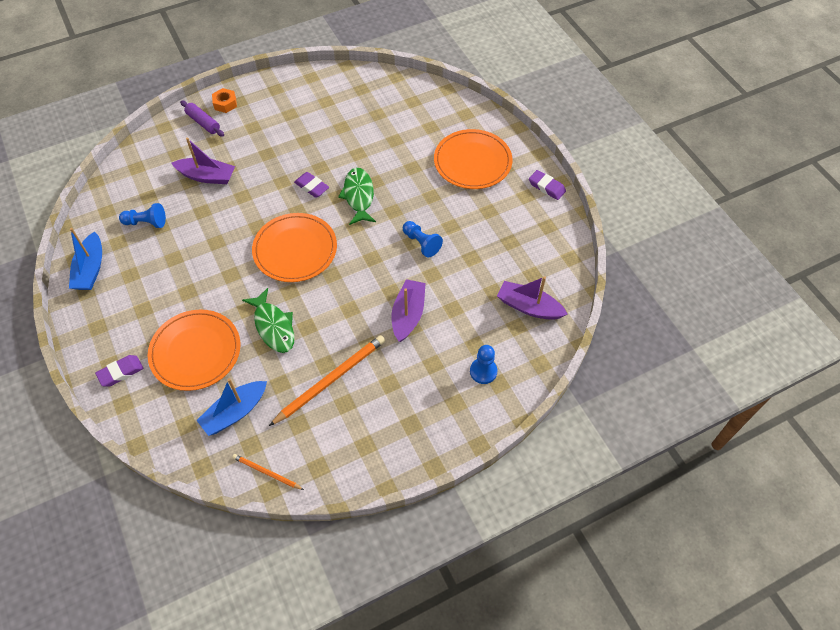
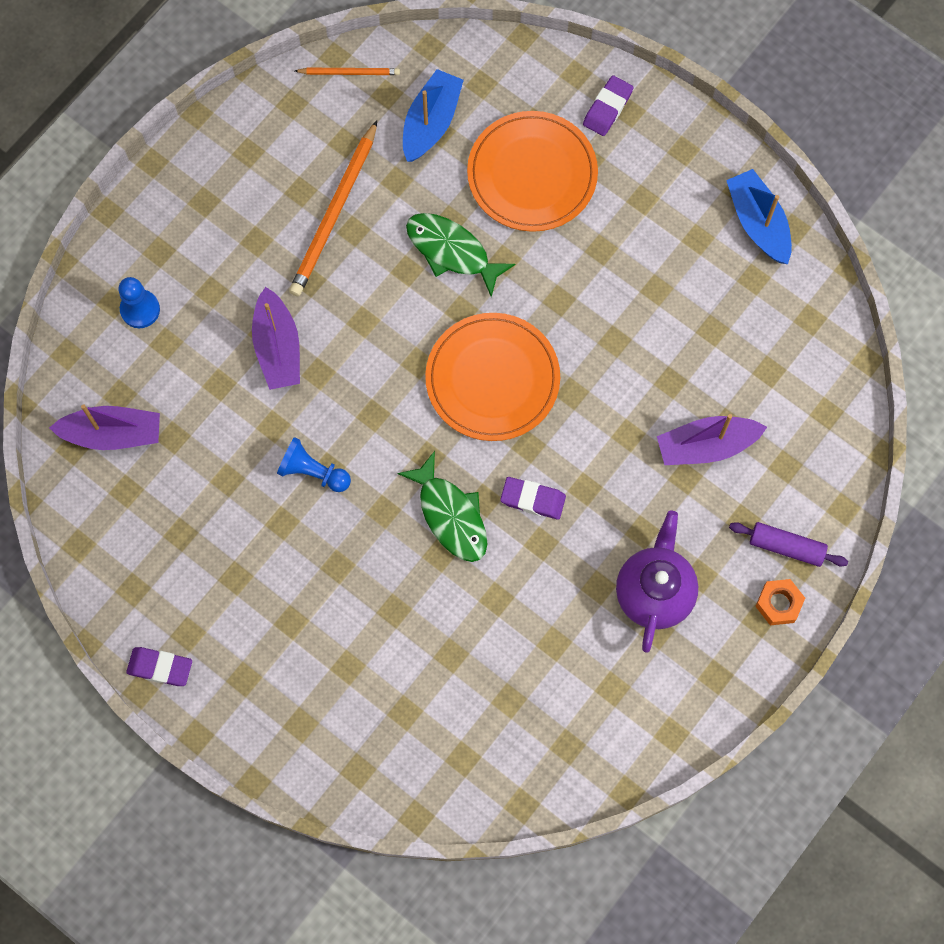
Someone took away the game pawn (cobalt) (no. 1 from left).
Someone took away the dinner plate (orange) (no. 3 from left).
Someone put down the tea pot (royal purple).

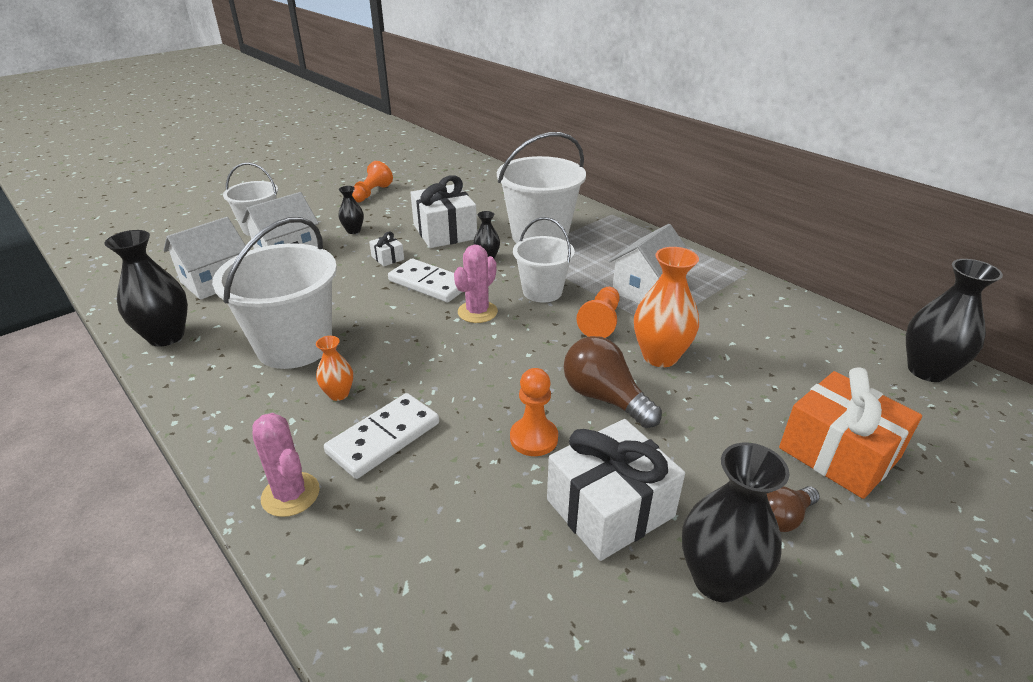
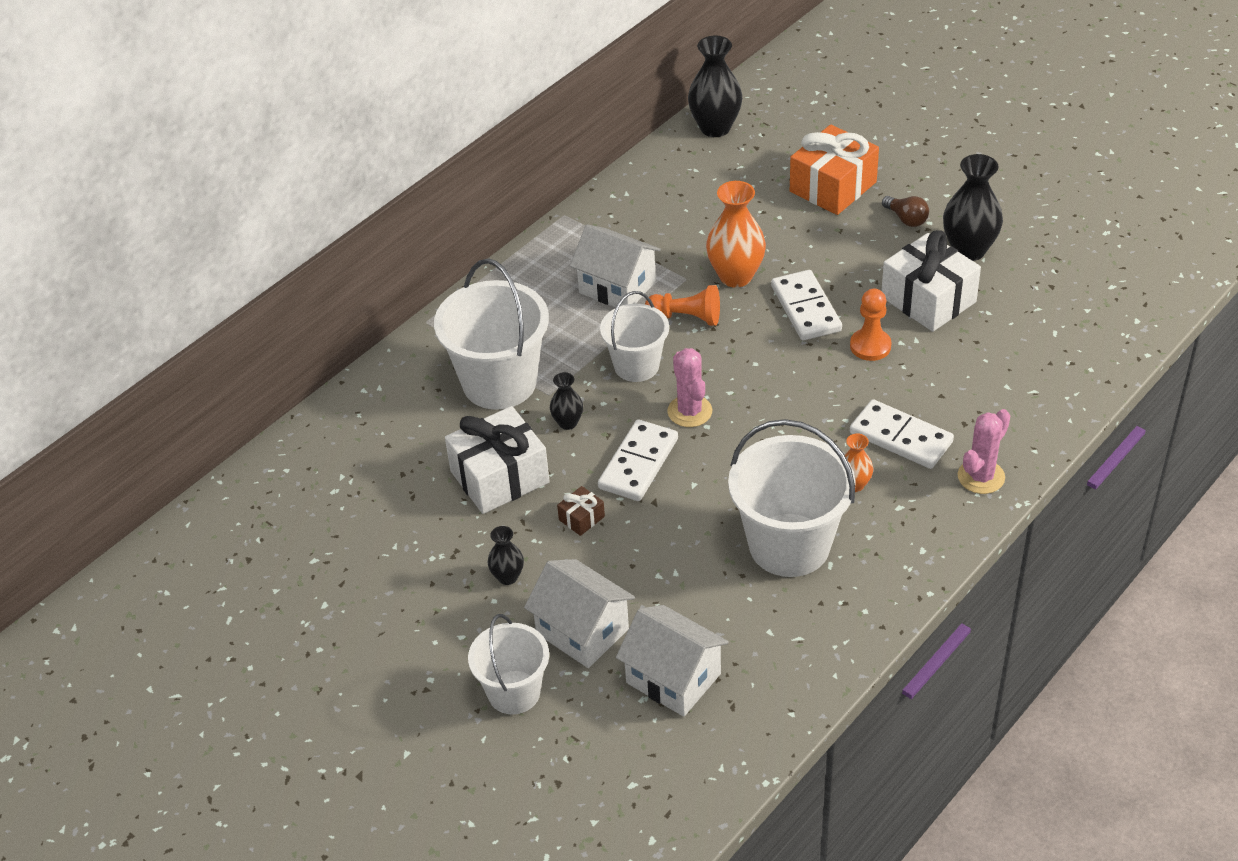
Someone took away the flower vase (ebony) (no. 1 from left).
Someone took away the game pawn (orange) (no. 1 from left).
Someone repainted the wrapped gift (white) (no. 1 from left), which became the wrapped gift (russet).
Someone rotated the cactus (rose-pink) (no. 2 from left in the first image) by 45 degrees clockwise.
Someone swapped the bulb (russet) (no. 1 from left) for the domino (white) (no. 2 from left).

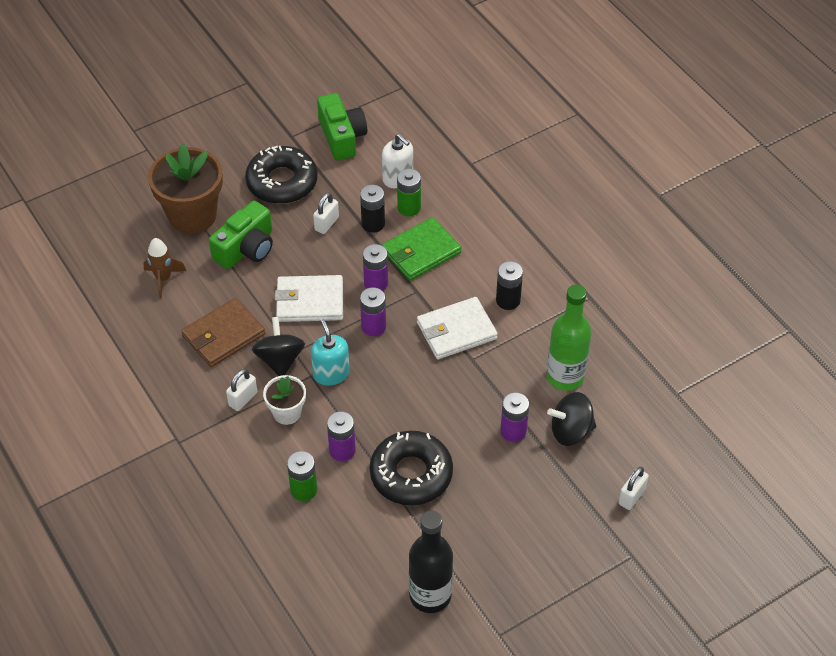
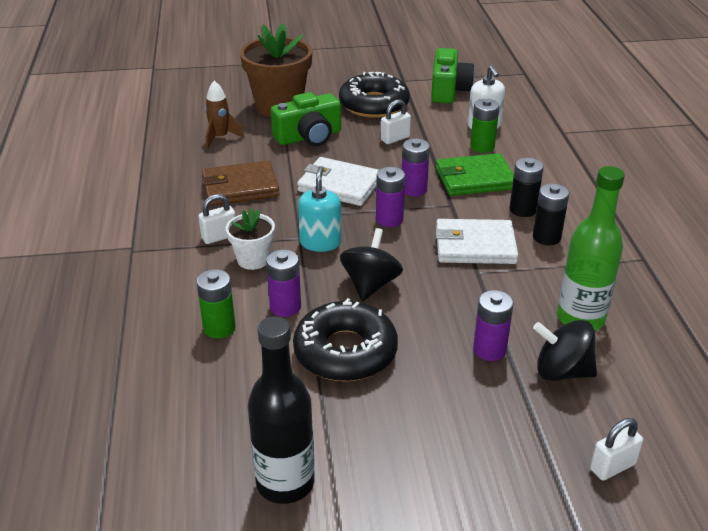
Someone carried the spinning top (ebony) (no. 1 from left).
Someone carried the battery (ebony) (no. 1 from left).

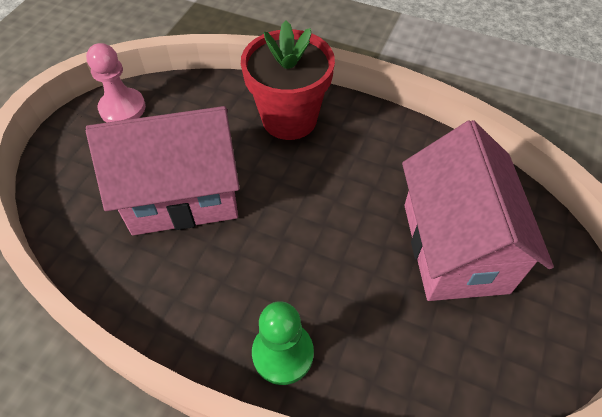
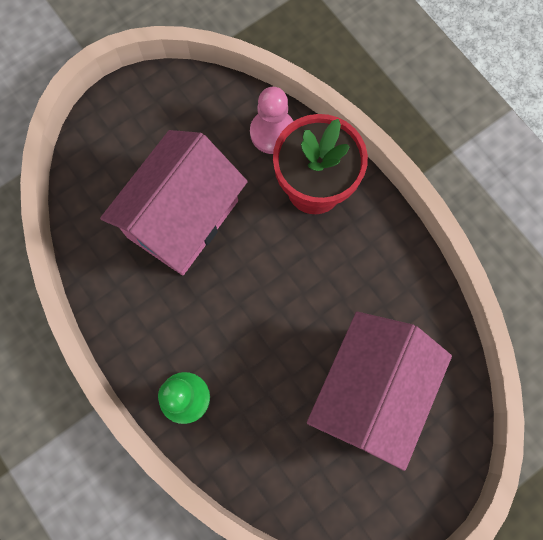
Someone carried the game pawn (rose-pink).
Someone rotated the house (rose-pink) (no. 1 from left) by 75 degrees counterclockwise.

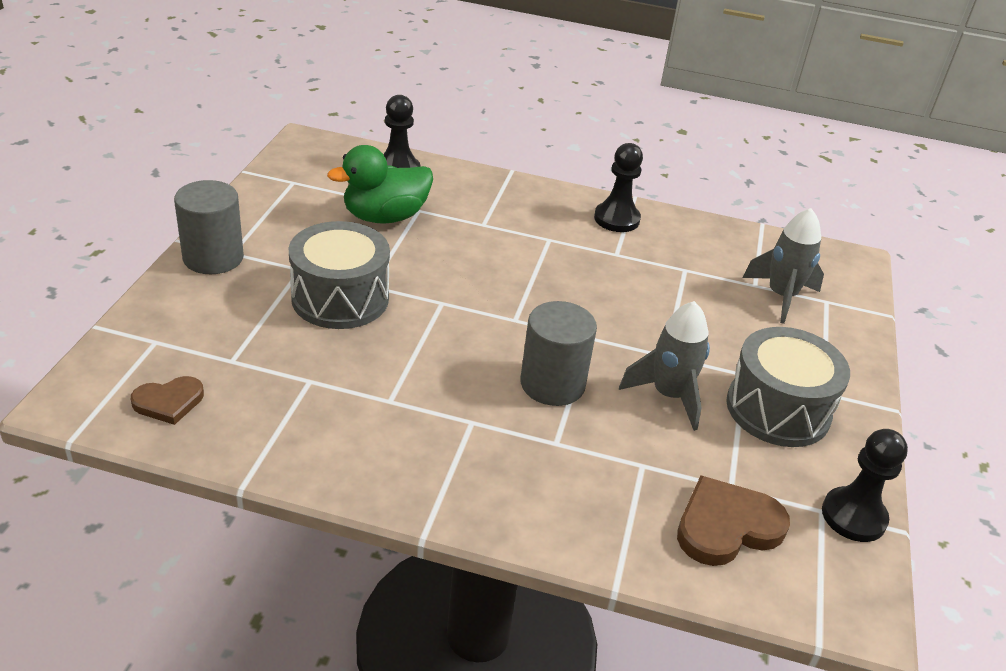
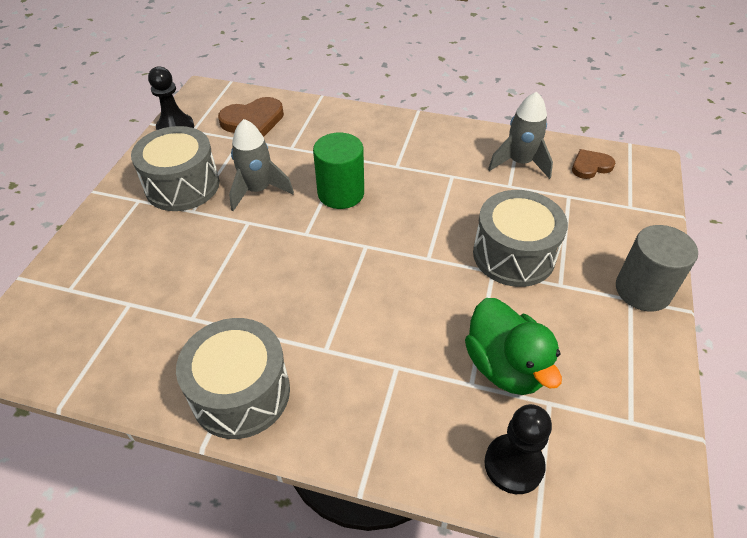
Someone rotated the duck (emerald) by 90 degrees clockwise.
Someone repainted the solid cylinder (gray) (no. 2 from left), which became the solid cylinder (emerald).
Someone swapped the game pawn (ebony) (no. 2 from left) for the snare drum (gray) (no. 2 from left).
Someone carried the rocket (gray) (no. 2 from left).

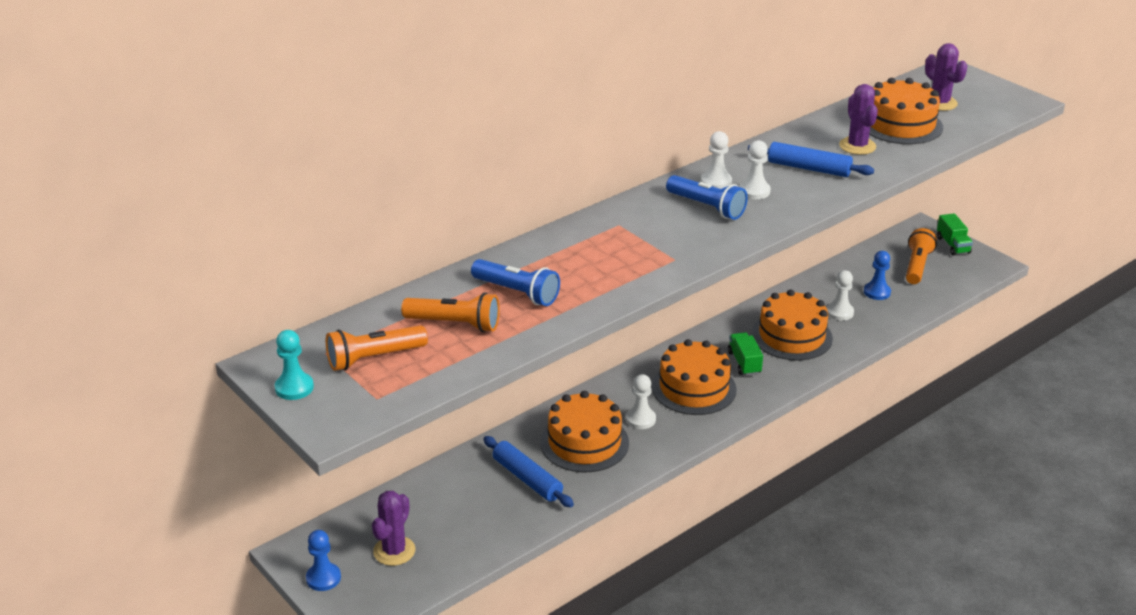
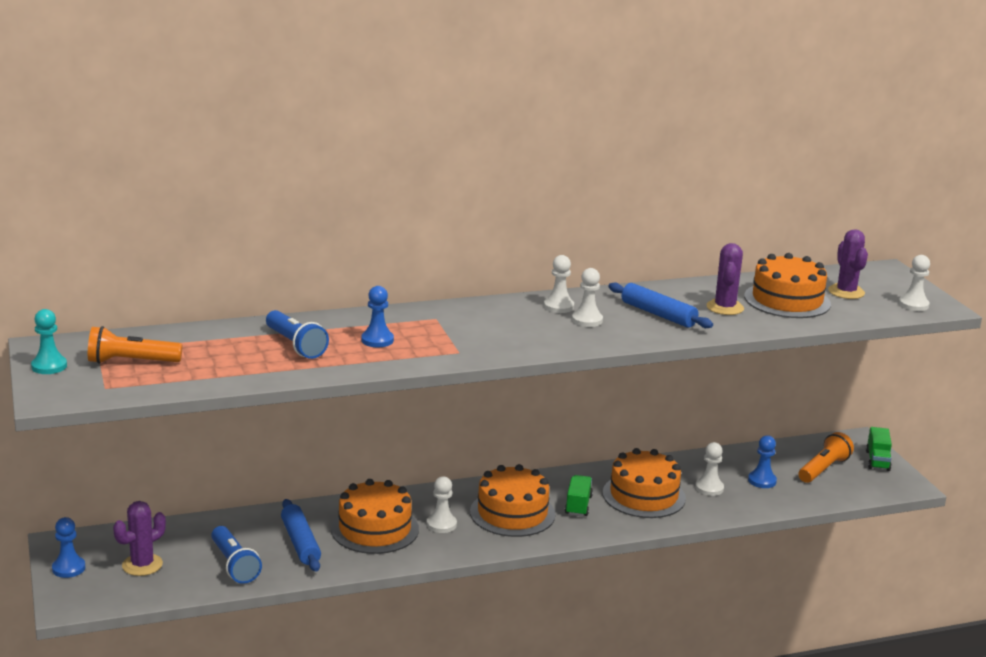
Someone took away the torch (orange) (no. 2 from left).
Someone carried the torch (cobalt) (no. 2 from left in the first image).
Someone put down the game pawn (cobalt) (no. 2 from left).
Someone put down the game pawn (white) (no. 5 from left).

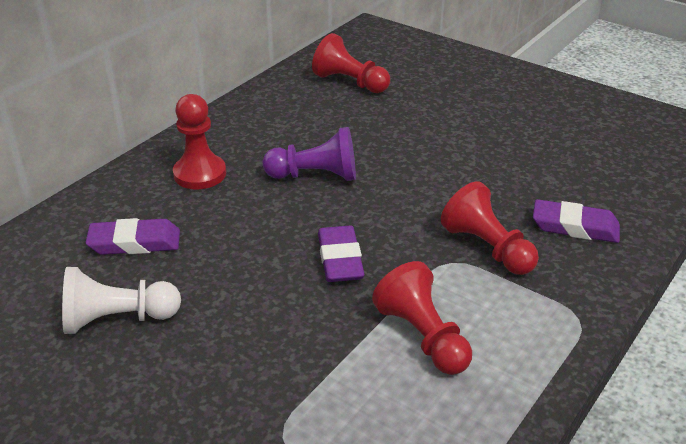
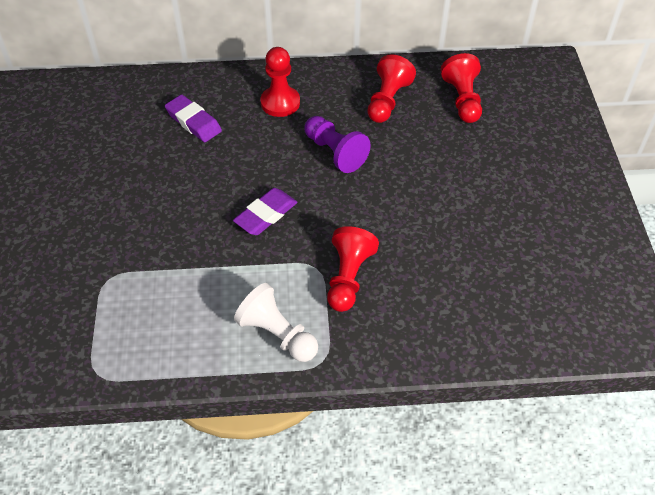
Someone carried the game pawn (white).
Someone carried the game pawn (scarlet) (no. 3 from left).
Someone took away the pencil eraser (royal purple) (no. 3 from left).

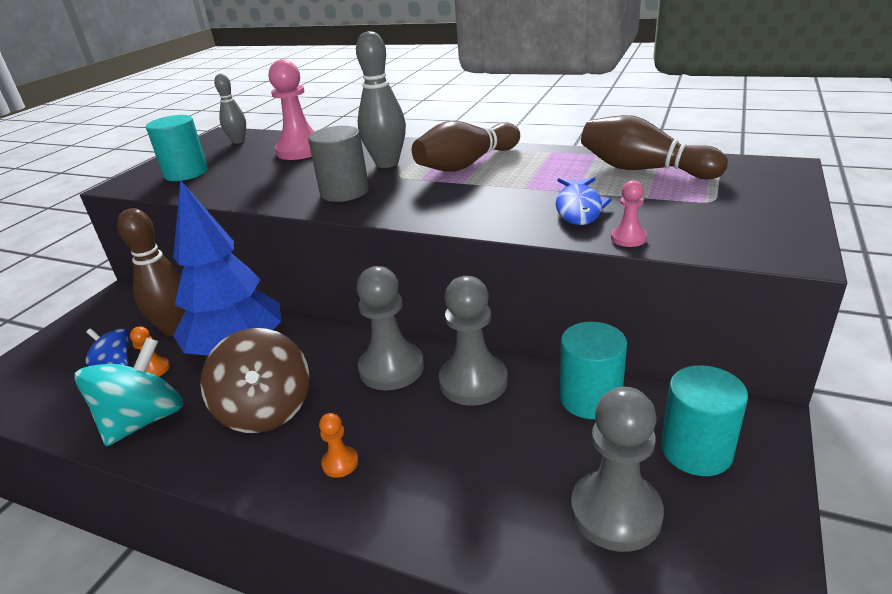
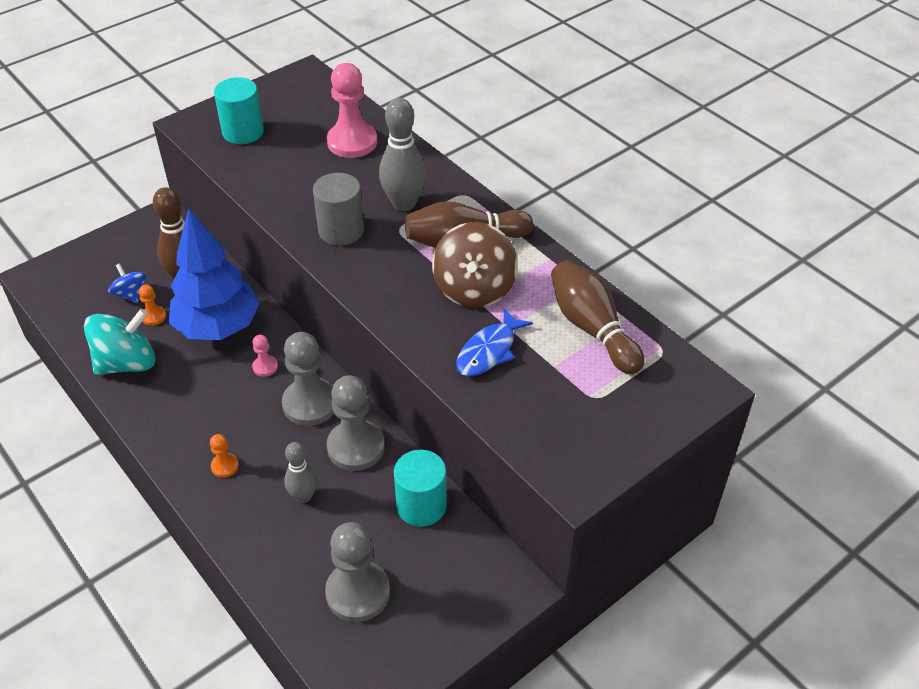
Someone carried the spinning top (russet).
Someone carried the skittle (gray) (no. 1 from left).
Someone carried the game pawn (rose-pink) (no. 2 from left in the first image).
Someone took away the solid cylinder (turquoise) (no. 3 from left).

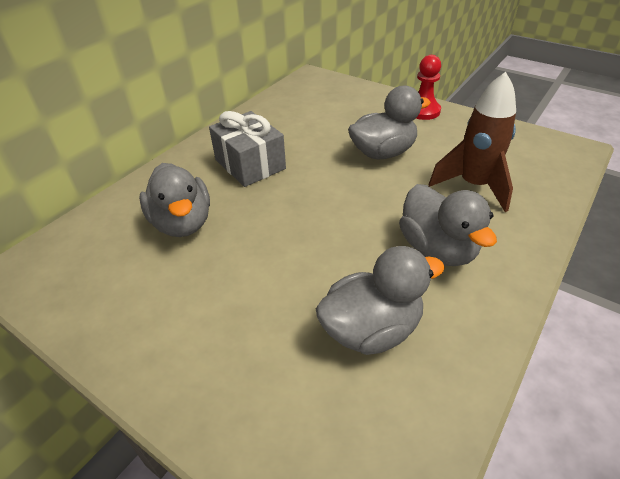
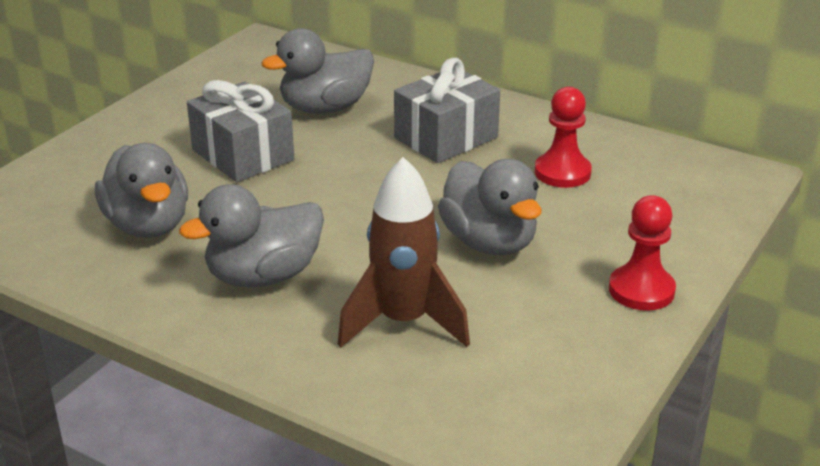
Someone put down the wrapped gift (gray) (no. 1 from left).
Someone put down the game pawn (scarlet) (no. 1 from left).

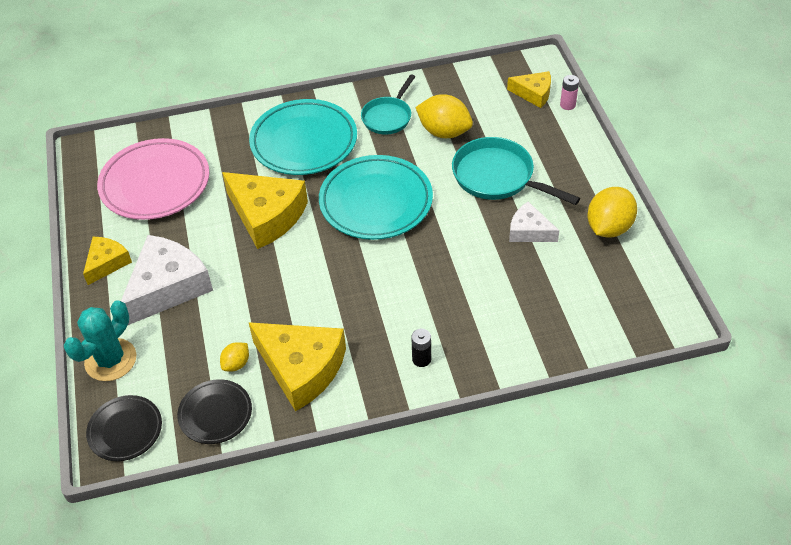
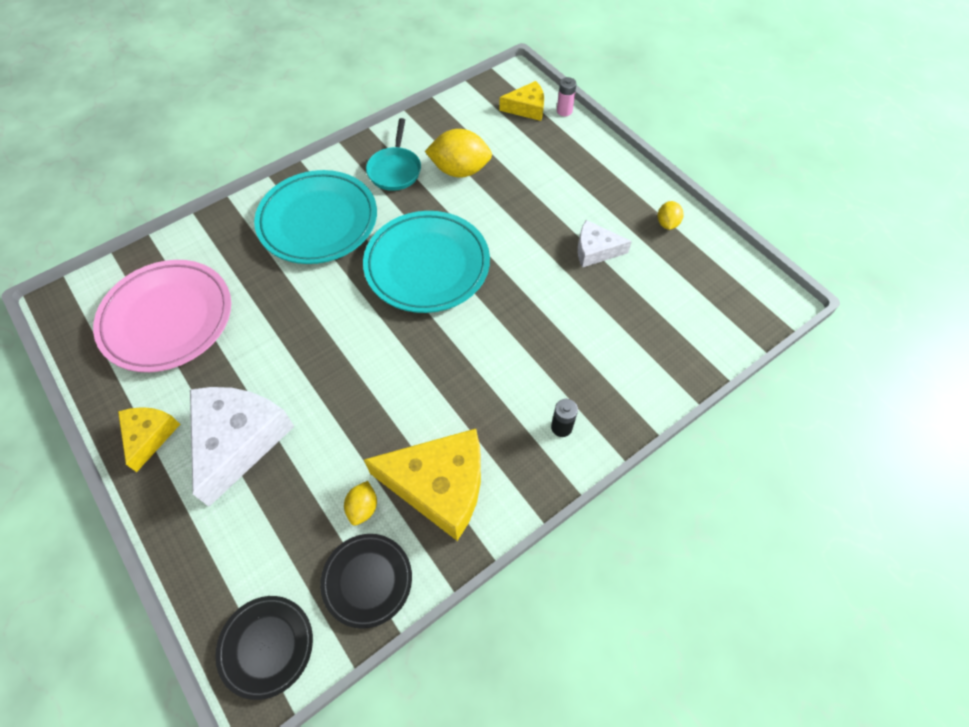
Someone took away the cactus (turquoise).
Someone took away the cheese (bright yellow) (no. 2 from left).
Someone took away the pan (turquoise) (no. 2 from left).
Someone scaled the toy lemon (bright yellow) (no. 3 from left) by 0.52.

